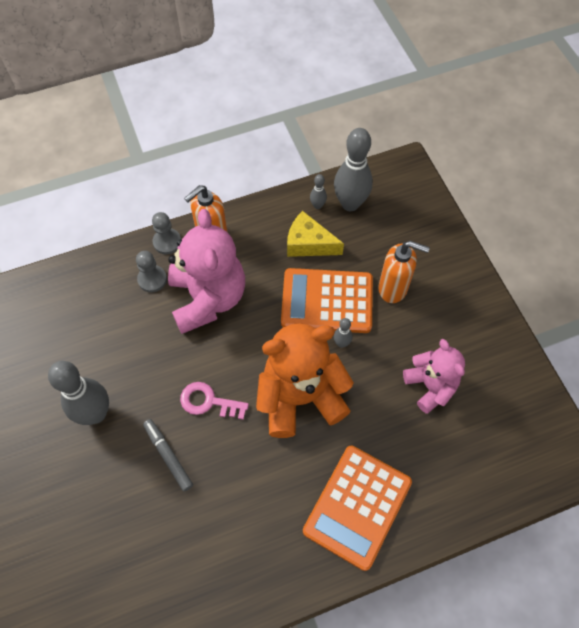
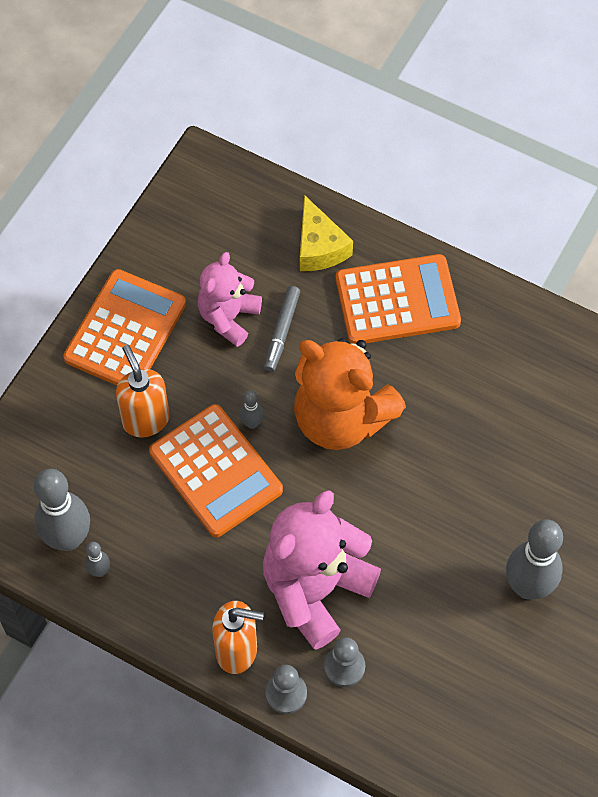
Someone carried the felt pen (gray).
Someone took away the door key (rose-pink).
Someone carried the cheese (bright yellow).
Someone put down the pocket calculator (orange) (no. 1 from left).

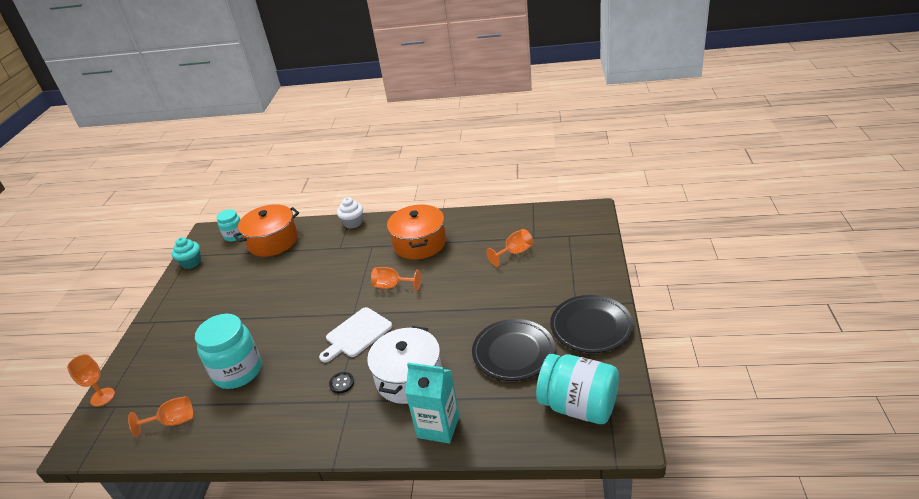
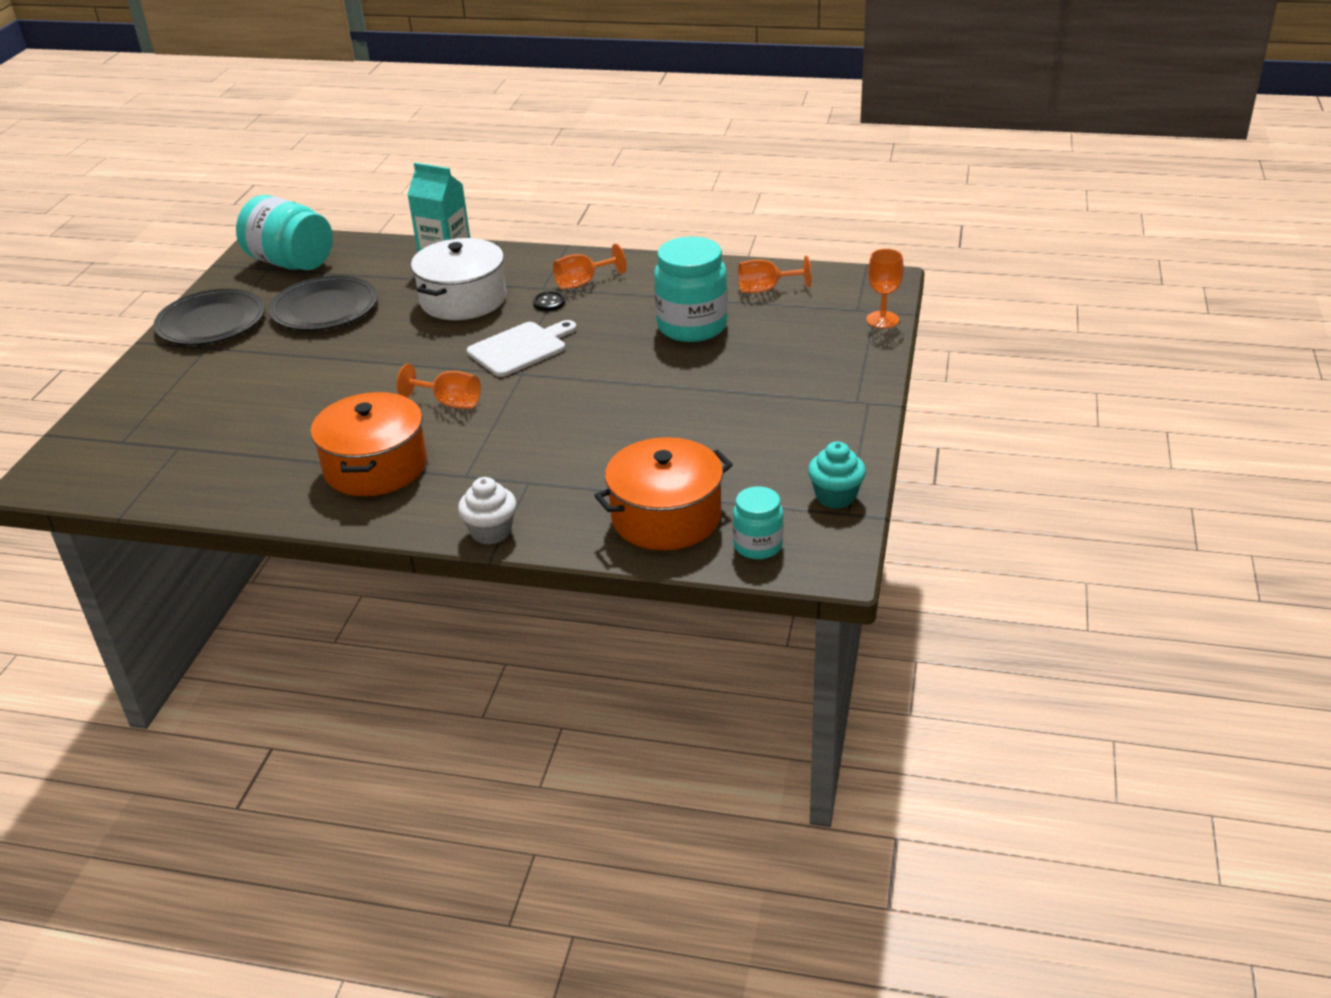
Someone carried the chalice (orange) (no. 4 from left in the first image).

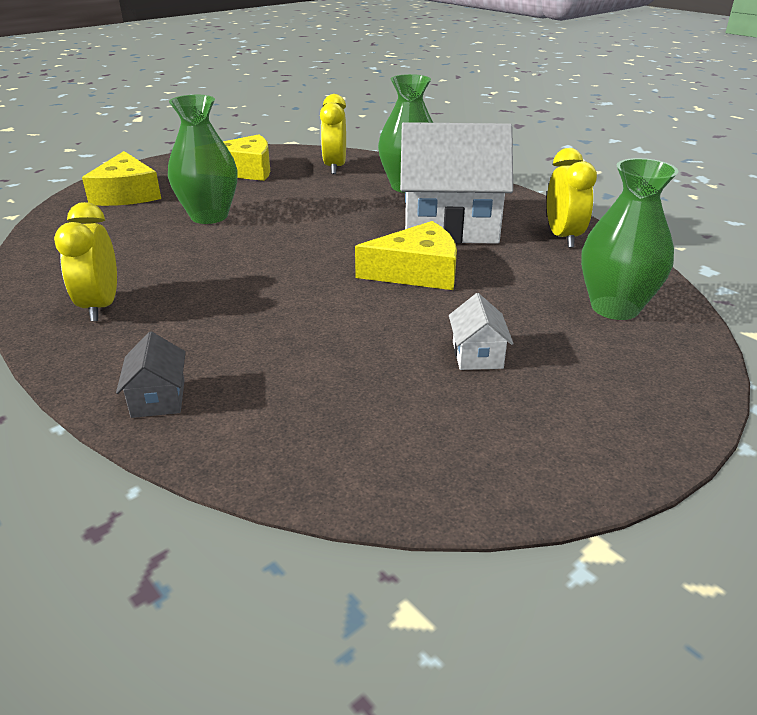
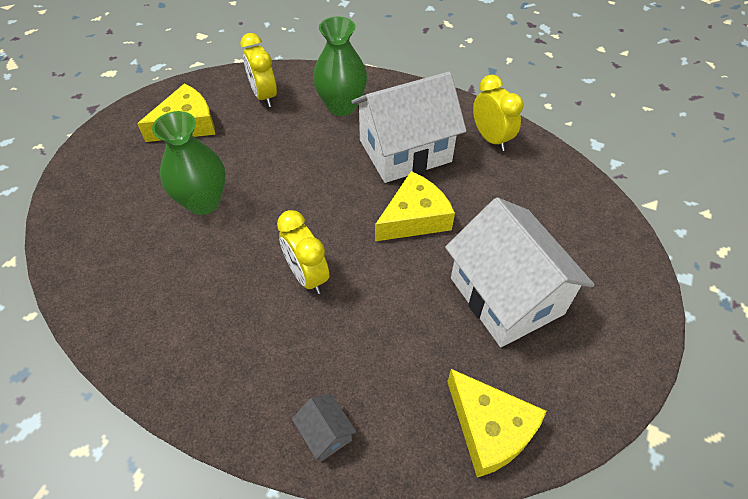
Someone carried the bedside clock (bright yellow) (no. 1 from left in the first image).
Someone carried the cheese (bright yellow) (no. 1 from left in the first image).
Someone scaled the house (white) (no. 2 from left) by 2.49.
Someone took away the flower vase (emerald) (no. 3 from left).

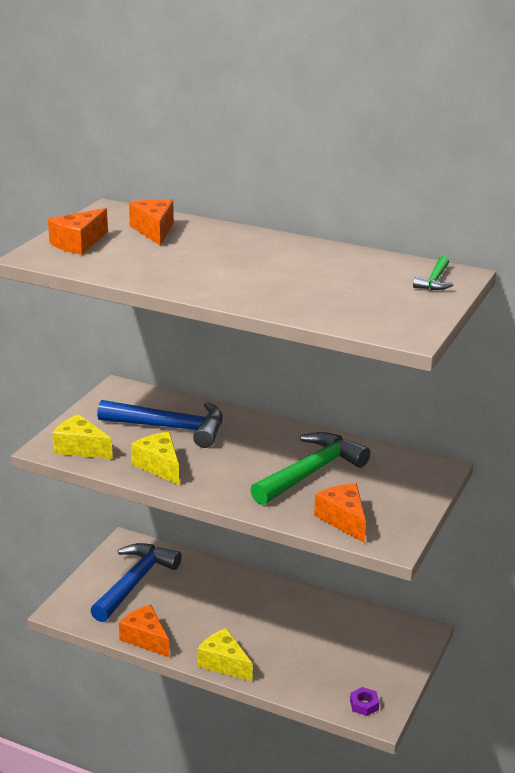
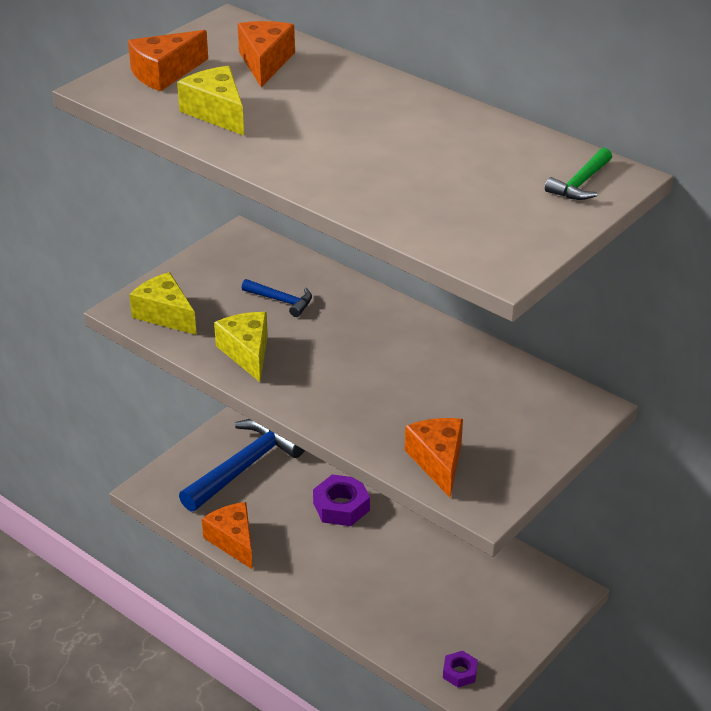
Someone scaled the hammer (cobalt) (no. 2 from left) by 0.47.
Someone carried the cheese (bright yellow) (no. 3 from left in the first image).
Someone took away the hammer (emerald) (no. 1 from left).
Someone put down the nut (royal purple) (no. 1 from left).

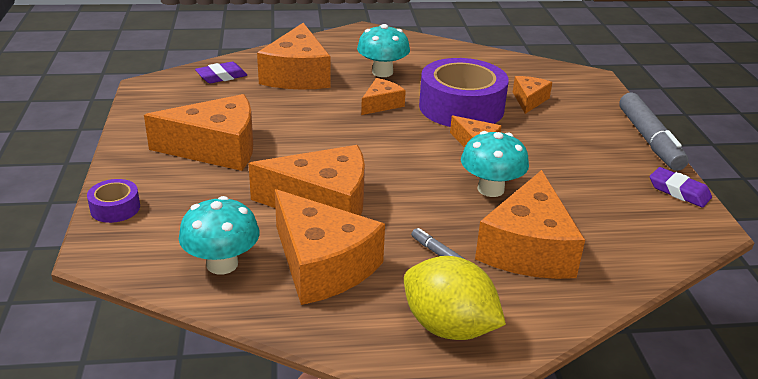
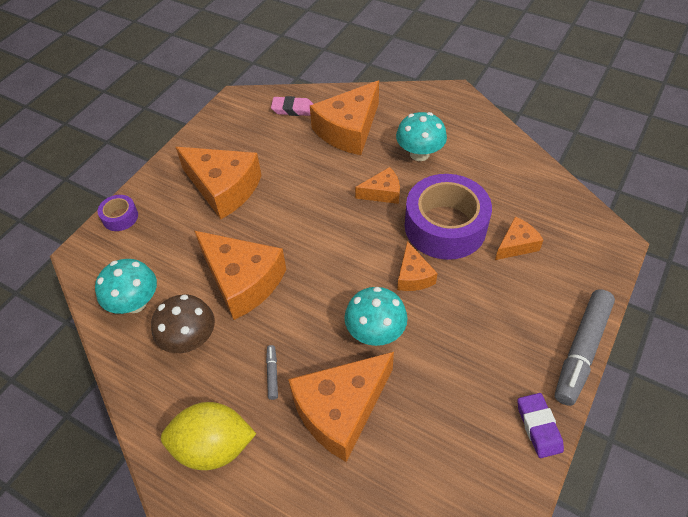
Someone repainted the pencil eraser (royal purple) (no. 1 from left), which became the pencil eraser (rose-pink).
Someone swapped the cheese (orange) (no. 4 from left) for the toadstool (russet).
Someone rotated the toy lemon (bright yellow) by 75 degrees counterclockwise.

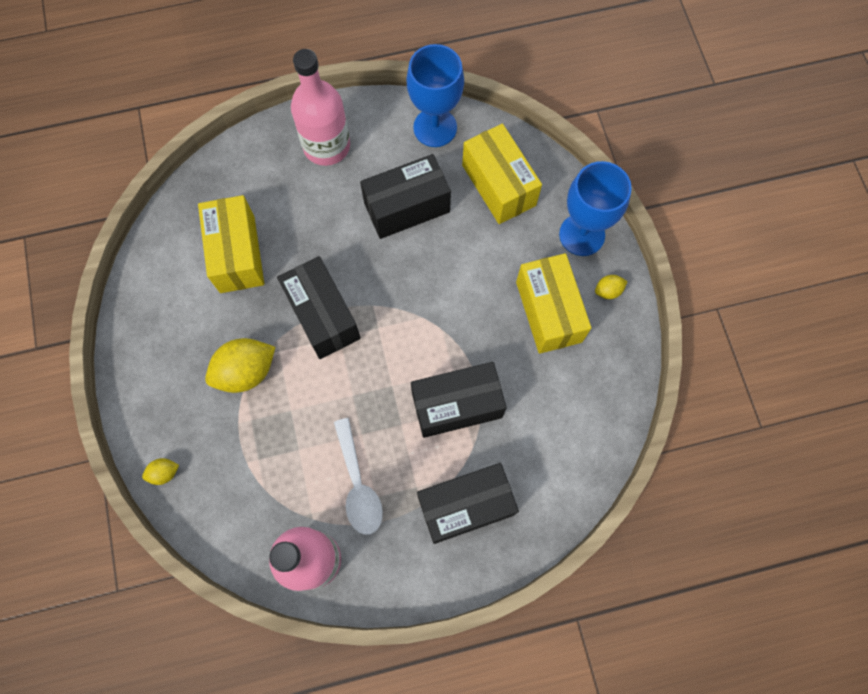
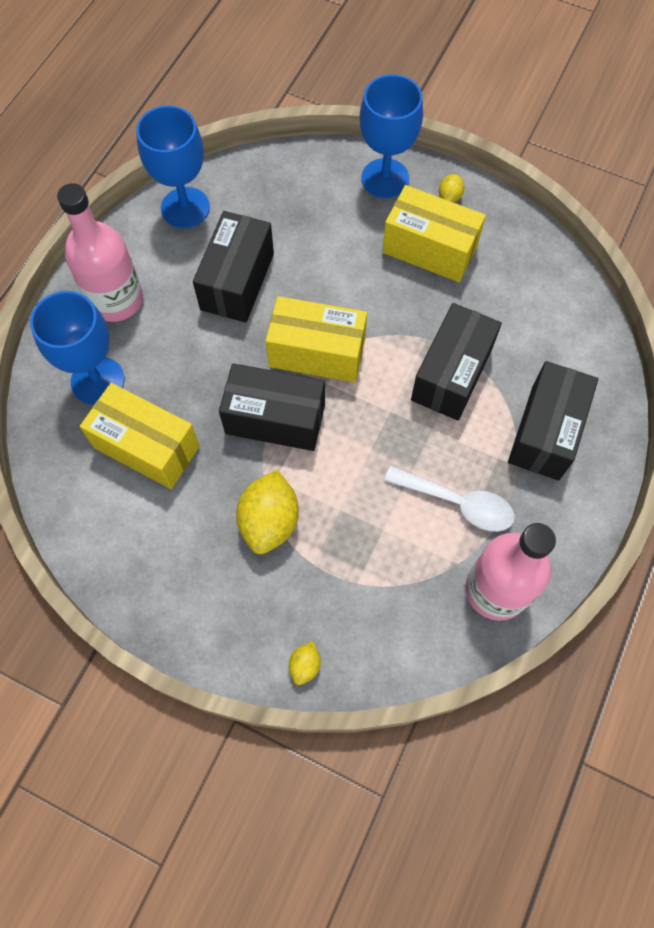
Someone carried the package (bright yellow) (no. 2 from left).
Someone put down the chalice (cobalt) (no. 1 from left).

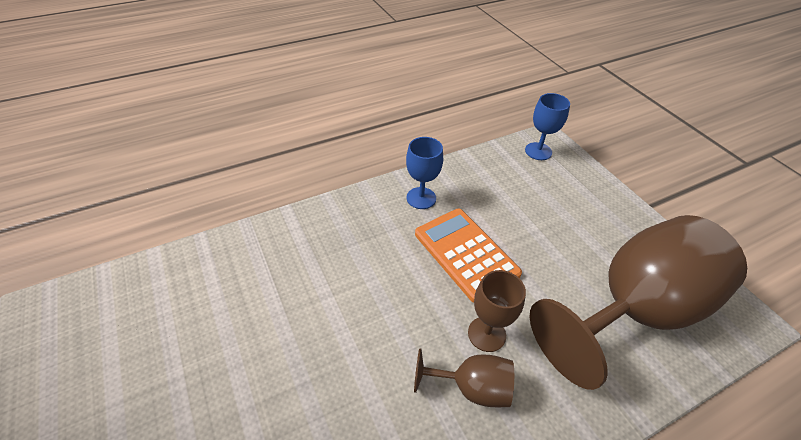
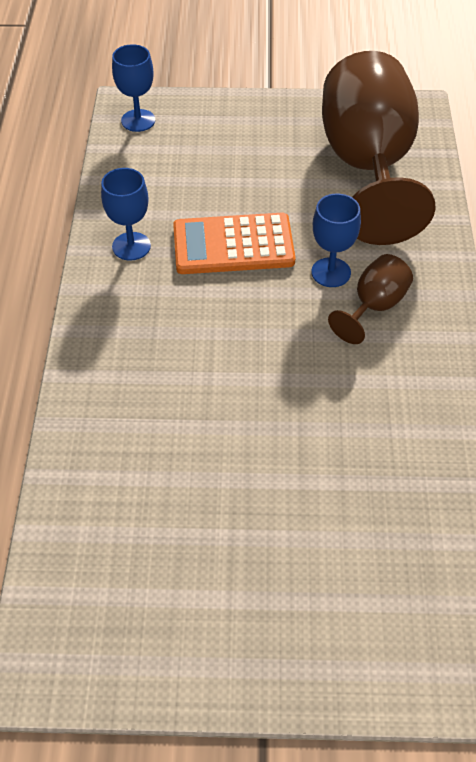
Someone repainted the chalice (russet) (no. 2 from left), which became the chalice (cobalt) (no. 3 from left).

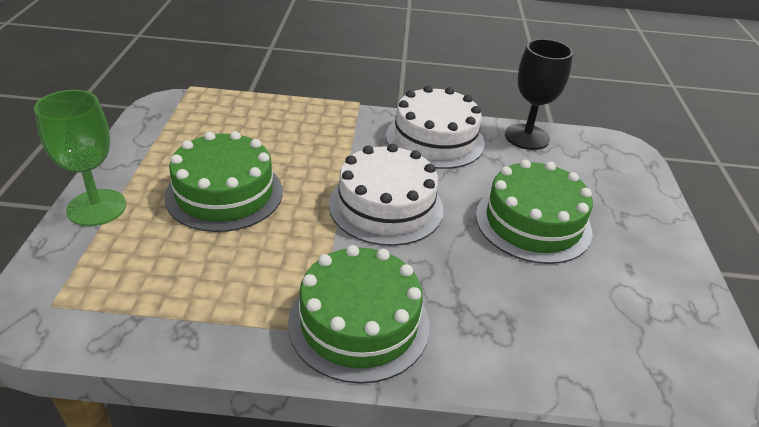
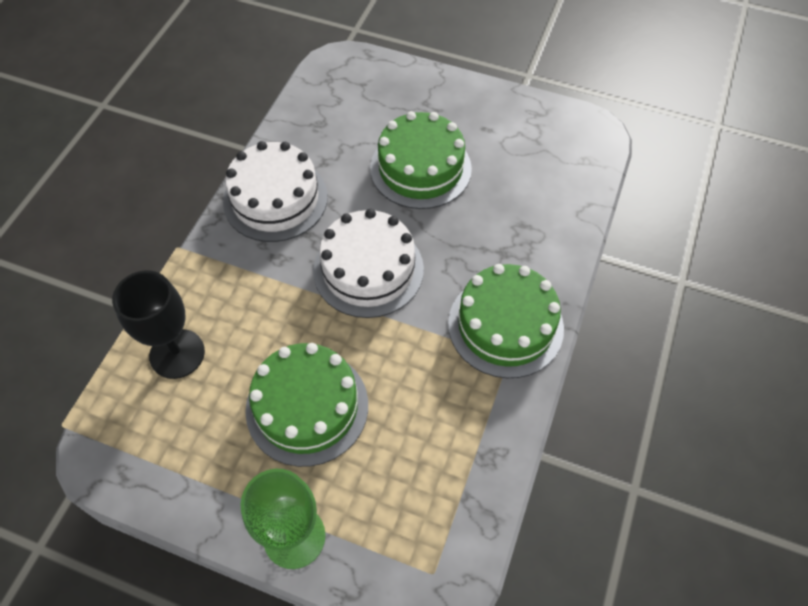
Someone carried the chalice (ebony).

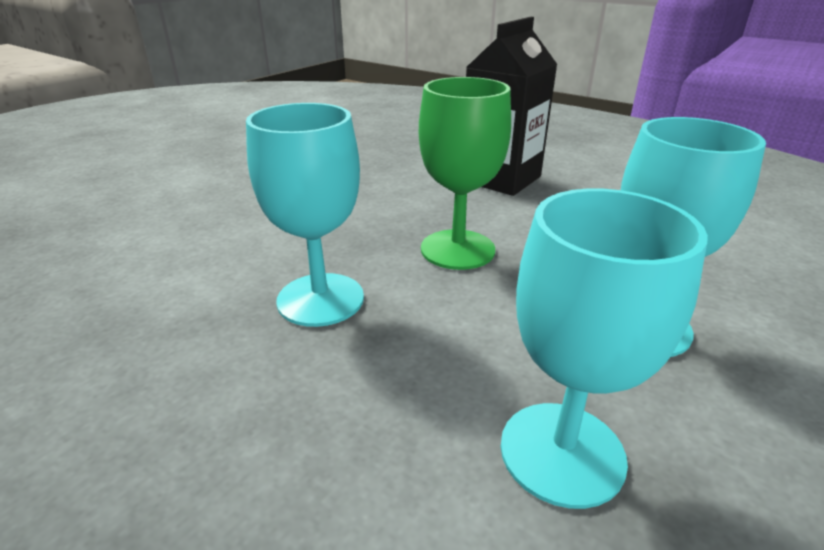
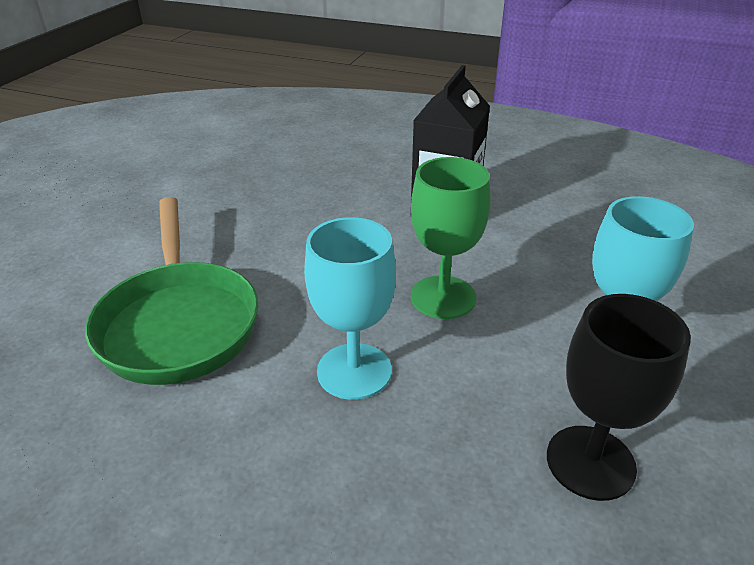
Someone repainted the chalice (turquoise) (no. 2 from left), which became the chalice (ebony).
Someone put down the pan (emerald).

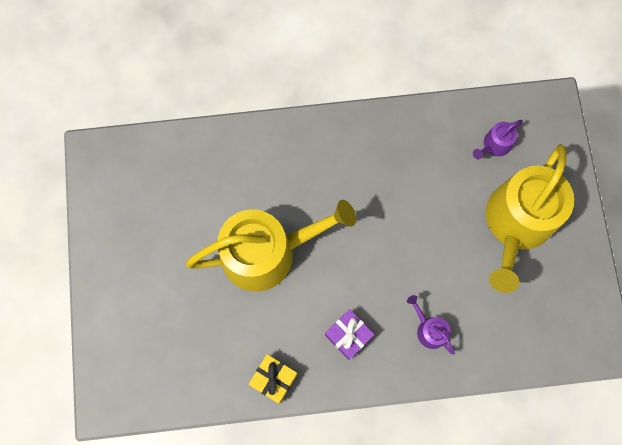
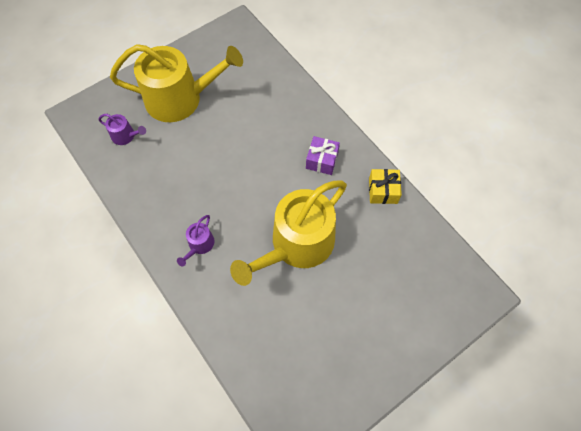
Someone rotated the watering can (bright yellow) (no. 1 from left in the first image) by 90 degrees counterclockwise.
Someone carried the watering can (royal purple) (no. 1 from left in the first image).

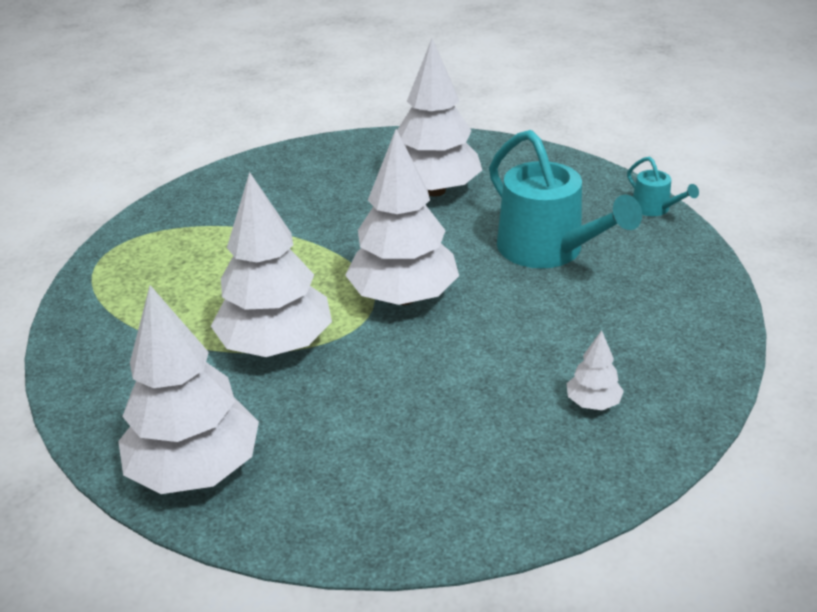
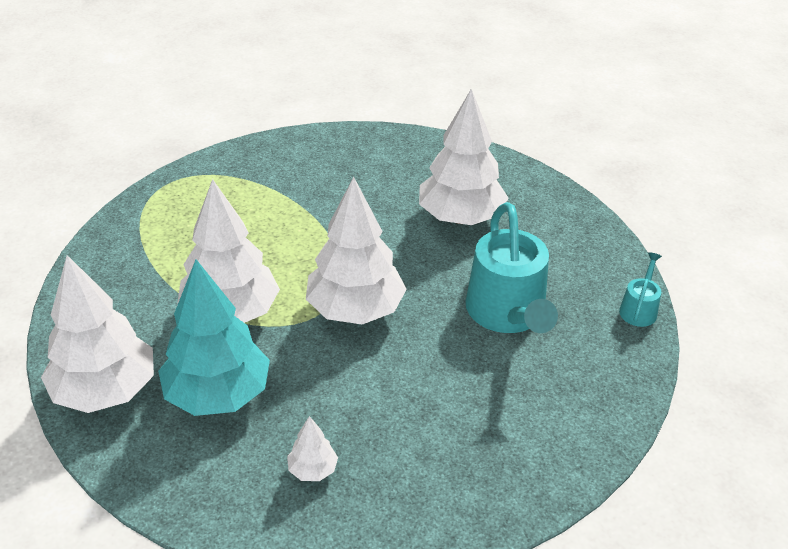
Someone carried the toy tree (white) (no. 5 from left in the first image).
Someone rotated the watering can (turquoise) (no. 2 from left) by 150 degrees counterclockwise.
Someone put down the toy tree (turquoise).

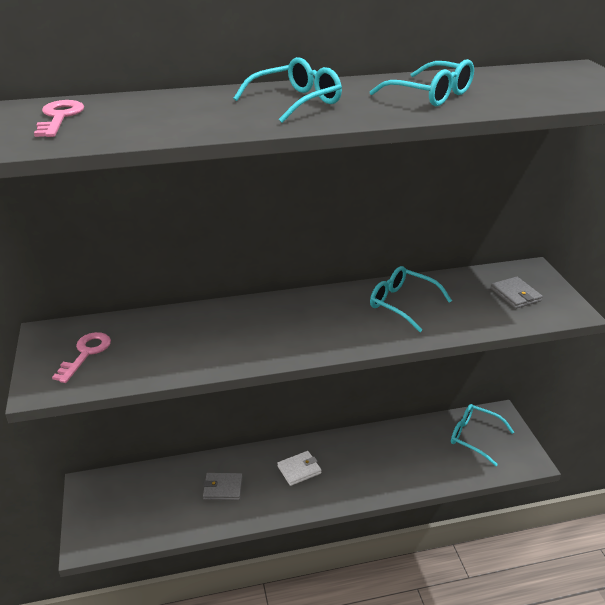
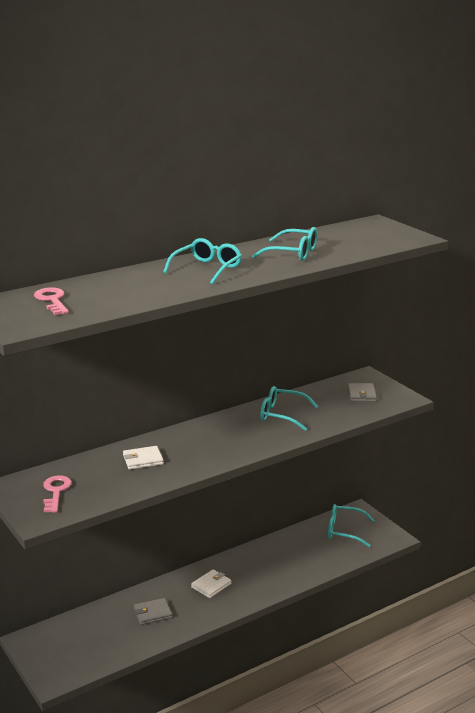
Someone rotated the card wallet (gray) (no. 2 from left) by 45 degrees clockwise.
Someone put down the card wallet (white) (no. 1 from left).

